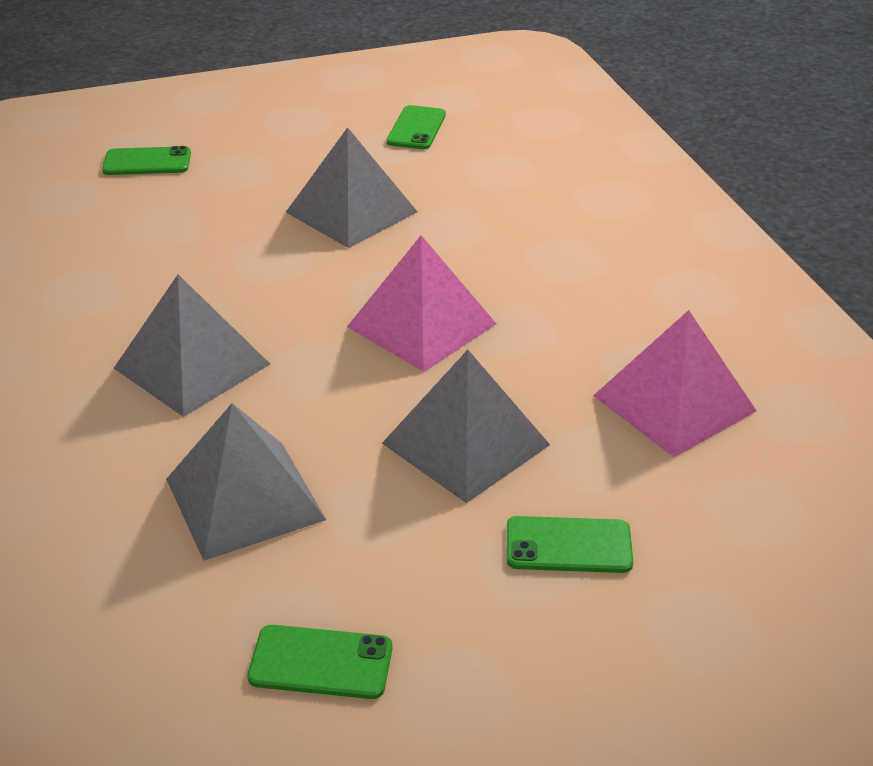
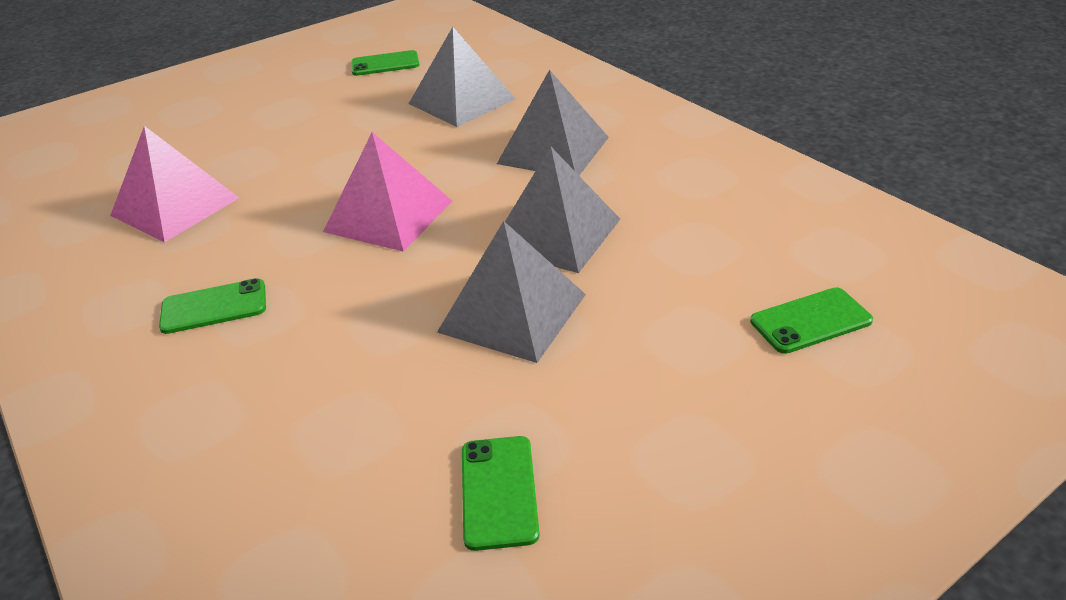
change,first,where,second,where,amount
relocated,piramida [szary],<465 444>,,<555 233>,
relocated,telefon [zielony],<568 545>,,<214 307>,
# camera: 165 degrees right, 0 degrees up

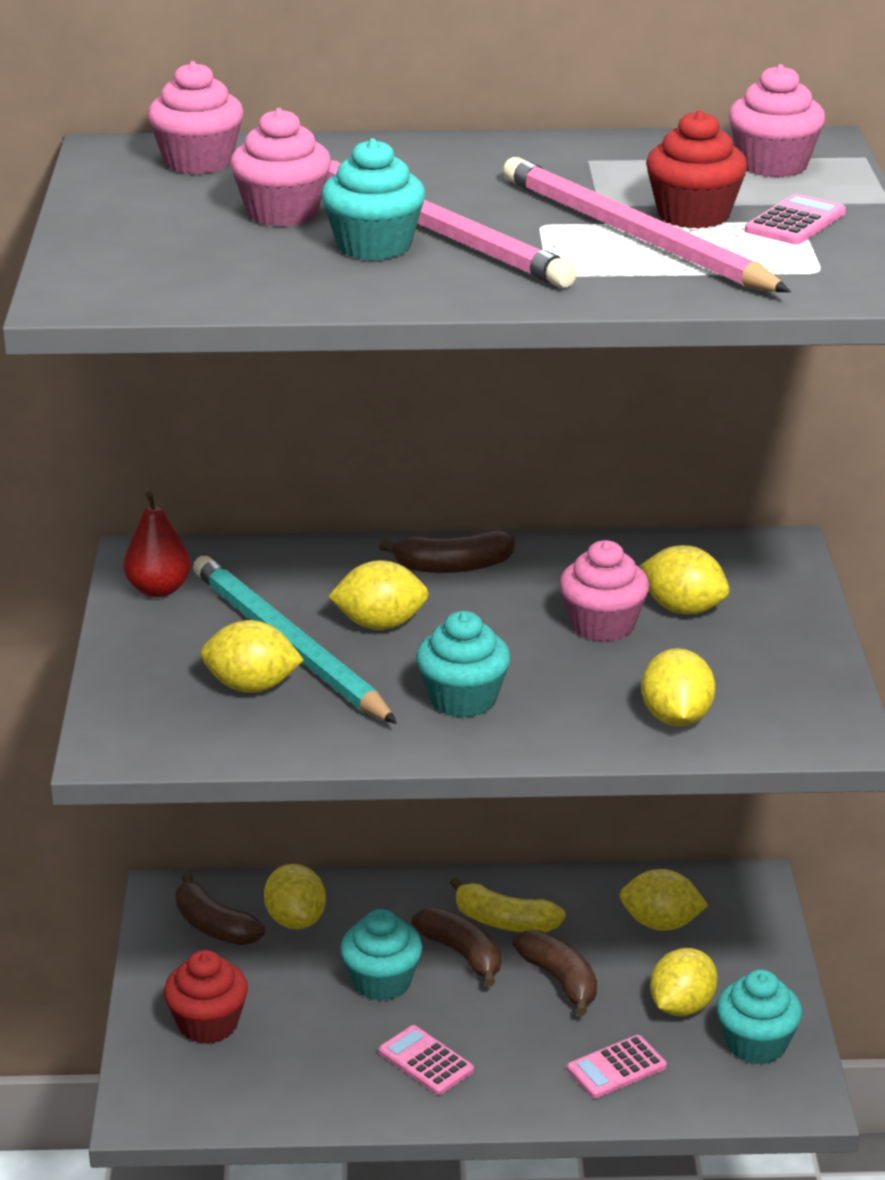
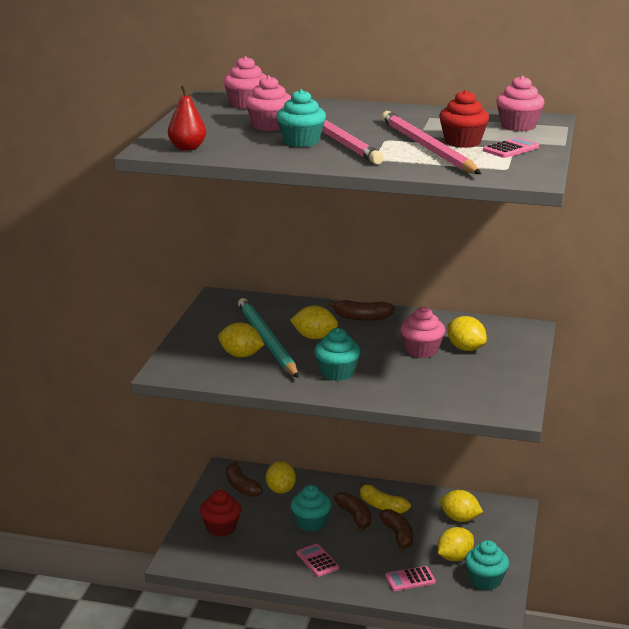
change,first,where,second,where,amount
relocated,gruszka [czerwony],<158 589>,,<187 148>,
missing,cytryna [żółty],<676 718>,,,
# camera: 15 degrees right, 5 degrees down

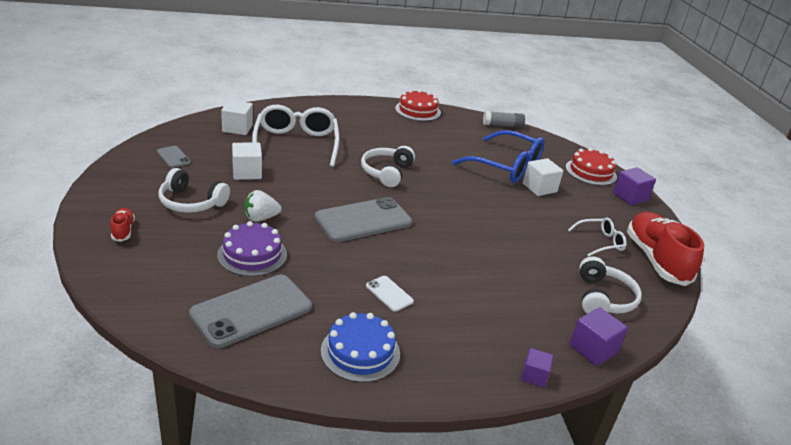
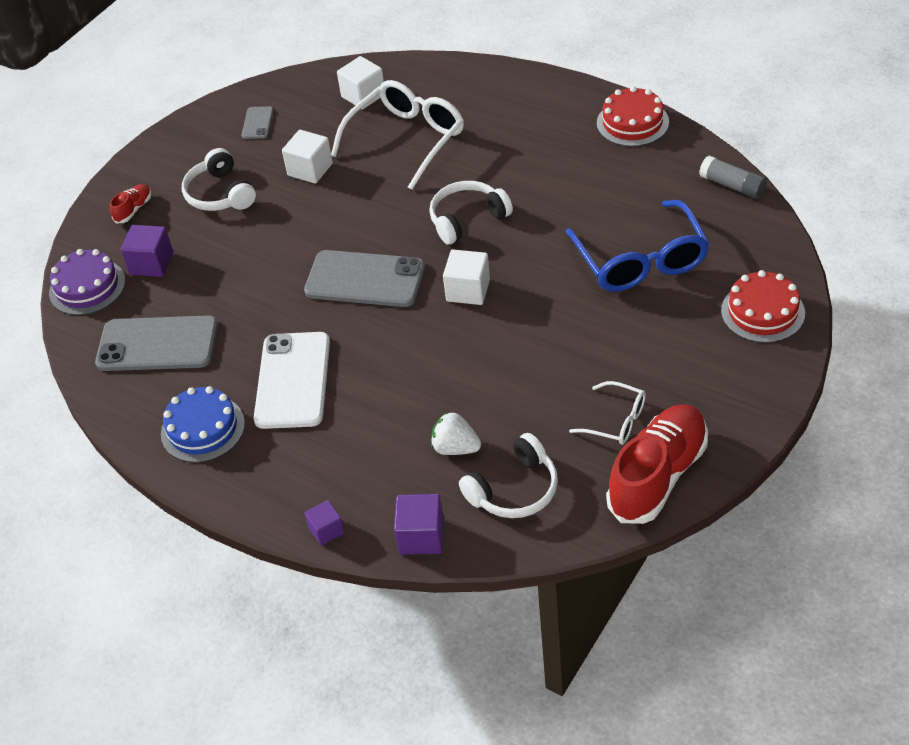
change,first,where,second,where,amount
relocated,tort [fioletowy],<252 254>,,<87 287>,
relocated,truskawka [biały],<261 218>,,<455 448>,
size,telefon [biały],<389 293>,,<293 380>,x2.14
relocated,sześcian [biały],<539 188>,,<468 290>,
relocated,sześcian [fioletowy],<630 197>,,<151 263>,
# camera: 50 degrees right, 15 degrees up

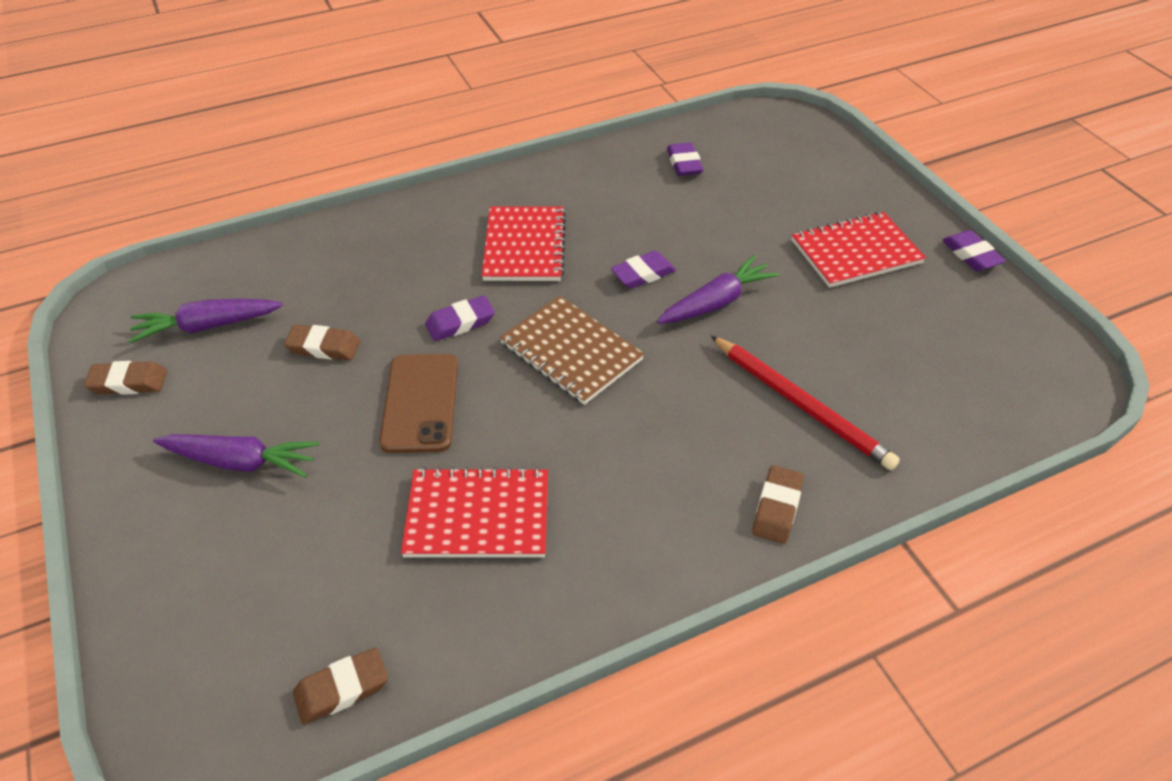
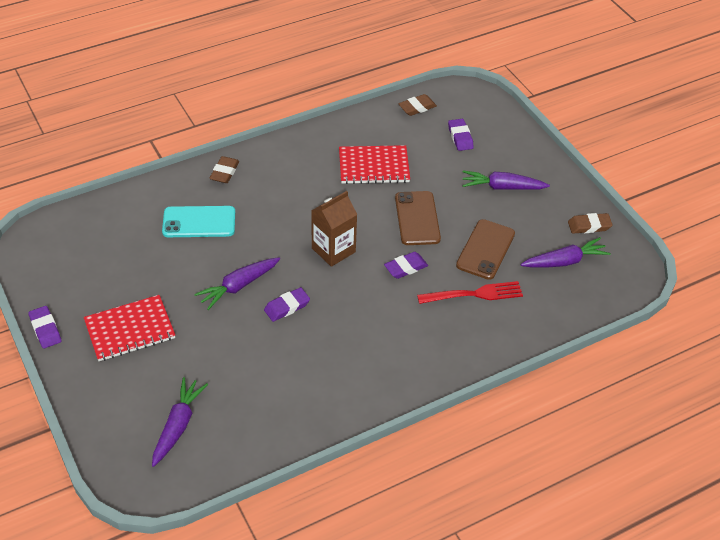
change,first,where,second,where,amount
exchanged,gumka do mazania [brązowy],<324 347>,telefon [brązowy],<485 249>,
missing,zeszyt [czerwony],<524 246>,,,
exchanged,zeszyt [brązowy],<571 352>,karton mleka [brązowy],<333 250>,
relocated,gumka do mazania [fioletowy],<684 163>,,<460 137>,
exchanged,ołówek [czerwony],<801 404>,telefon [turkusowy],<199 222>,
appeared,,,marchewka [fioletowy],<178 425>,
appeared,,,widelec [czerwony],<474 294>,
# camera: 175 degrees right, 0 degrees up

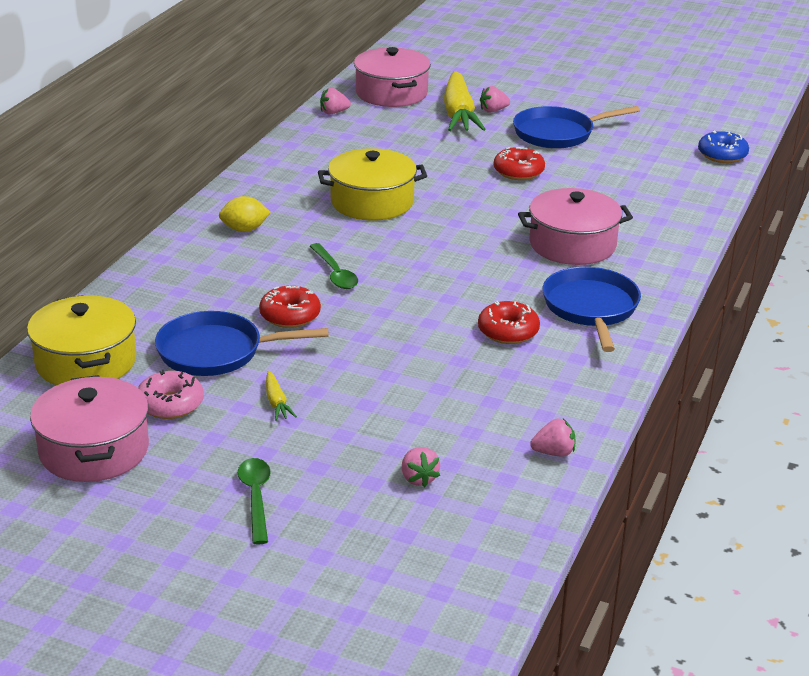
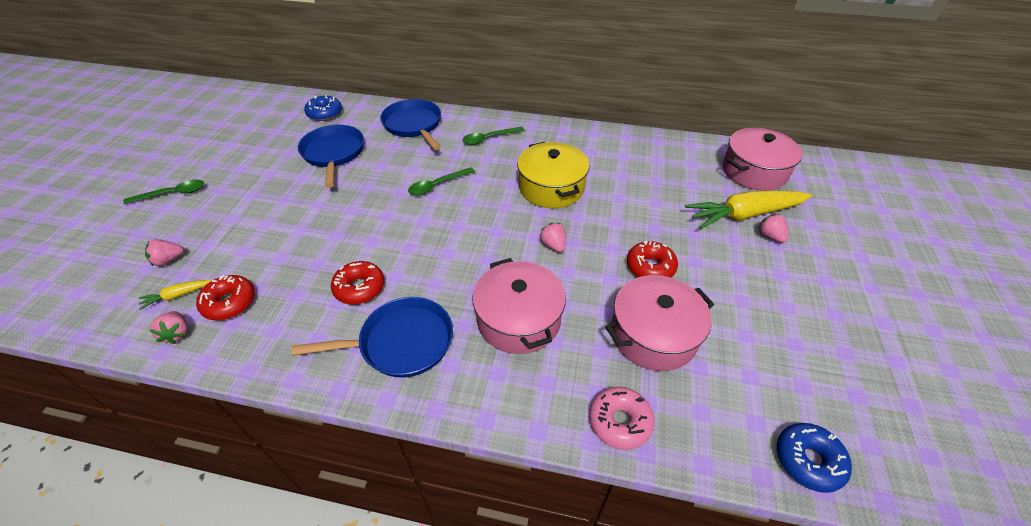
change,first,where,second,where,amount
exchanged,garnek [żółty],<86 362>,donut [niebieski],<325 113>,
relocated,garnek [różowy],<94 450>,,<653 335>,
relocated,donut [różowy],<170 404>,,<619 422>,
exchanged,cytryna [żółty],<244 229>,łyżka [zielony],<489 138>,
relocated,donut [czerwony],<290 315>,,<229 303>,
relocated,marchewka [żółty],<276 402>,,<177 296>,
relocated,truskawka [różowy],<334 112>,,<553 245>,
relocated,patelnia [niebieski],<558 133>,,<414 125>,
# camera: 80 degrees right, 15 degrees up

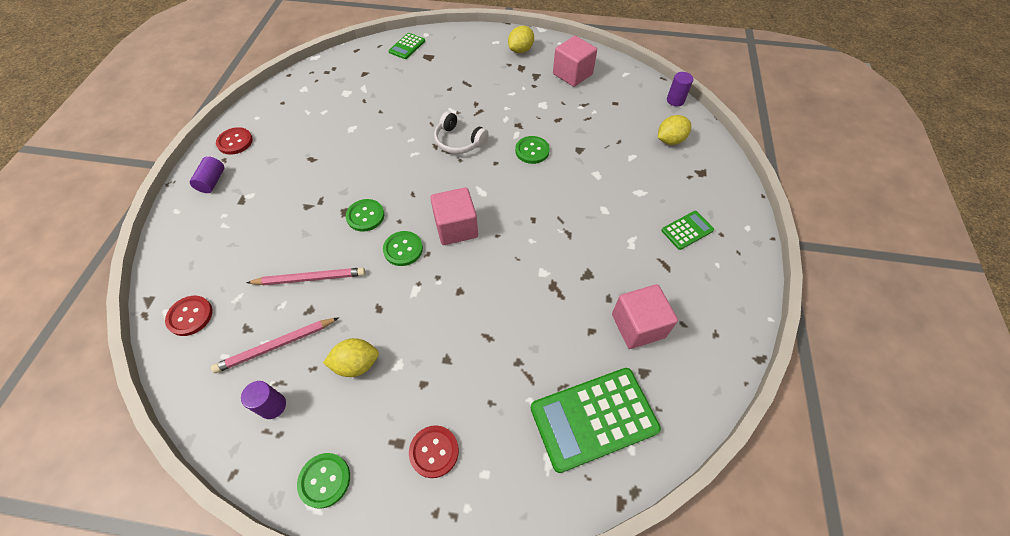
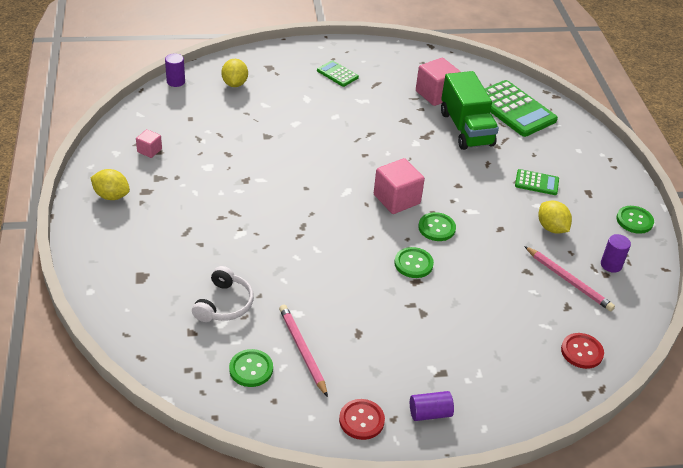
change,first,where,second,where,amount
relocated,ołówek [różowy],<310 278>,,<302 350>,
relocated,kalkulator [zielony],<407 46>,,<536 183>,
missing,guzik [czerwony],<434 451>,,,
relocated,słuchawki [biały],<459 141>,,<224 304>,
relocated,guzik [zielony],<532 151>,,<251 369>,
size,sześcian [różowy],<572 74>,,<149 150>,x0.53
spun,cytryna [żółty],<670 140>,,<234 84>,45 degrees clockwise
appeared,,,ciężarówka [zielony],<466 129>,
# camera: 110 degrees left, 15 degrees down

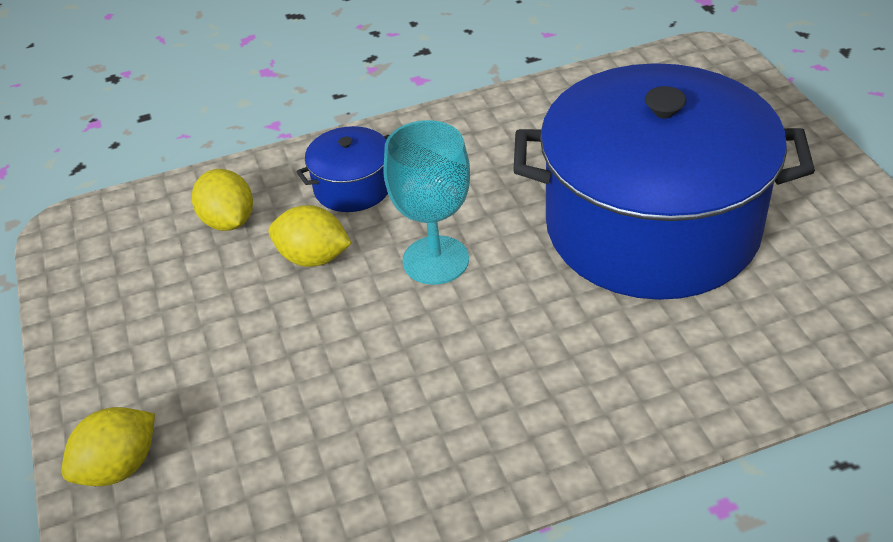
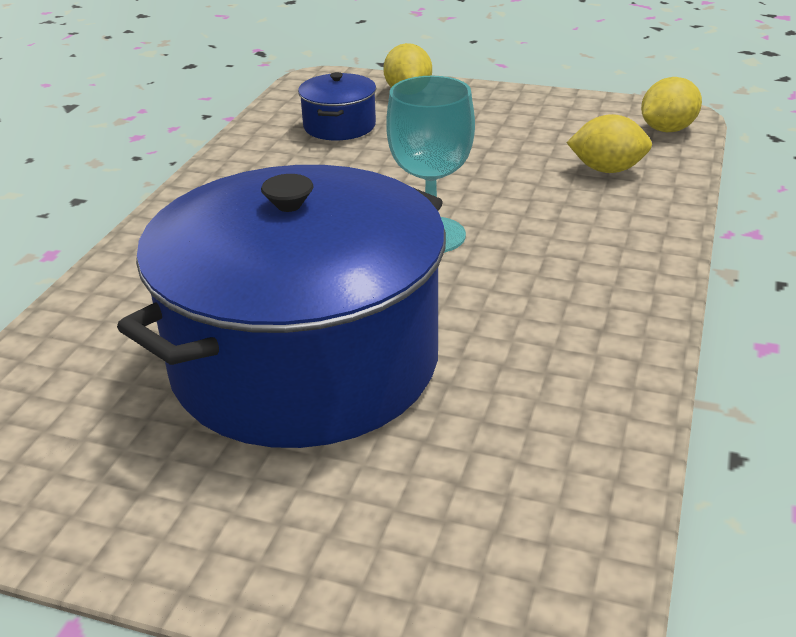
change,first,where,second,where,amount
relocated,cytryna [żółty],<313 258>,,<667 129>,
relocated,garnek [niebieski],<353 187>,,<339 126>,
# camera: 125 degrees right, 10 degrees down

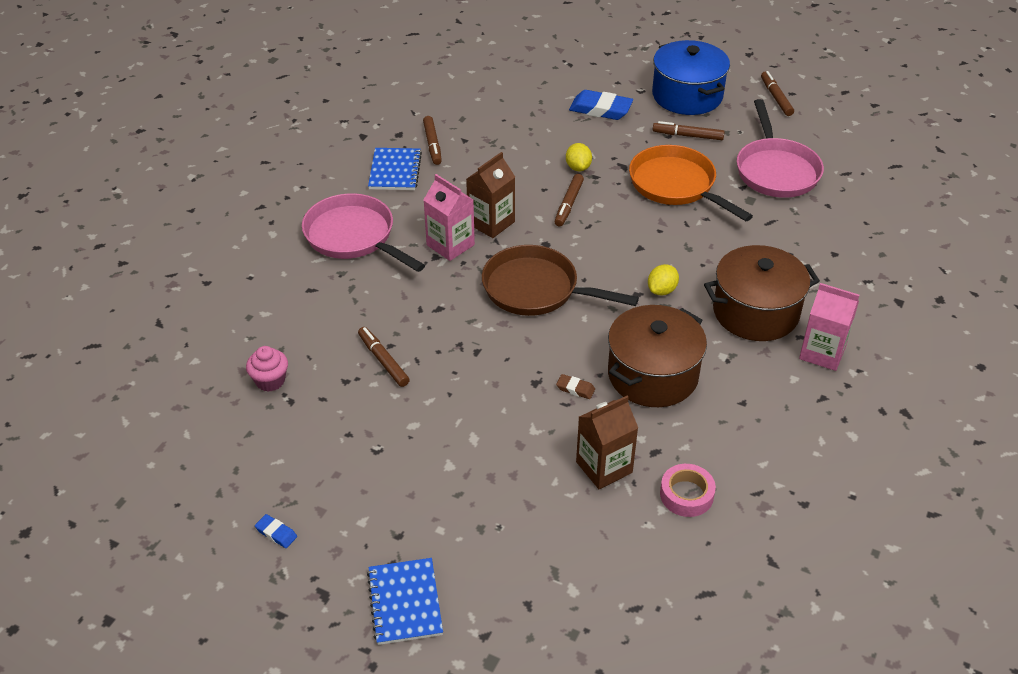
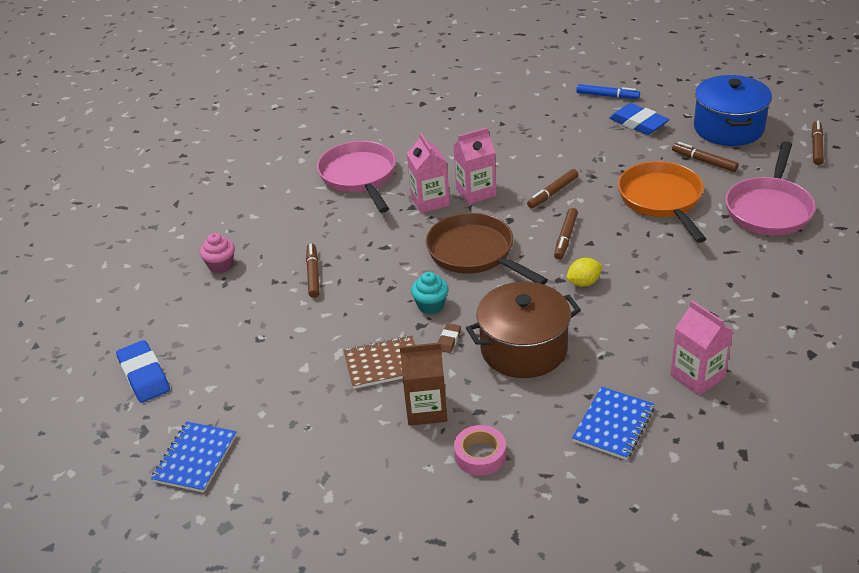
change,first,where,second,where,amount
size,gumka do mazania [niebieski],<276 533>,,<144 375>,x2.08
relocated,zeszyt [niebieski],<395 171>,,<613 425>,
relocated,flamaster [brązowy],<432 144>,,<566 238>,
colour,karton mleka [brązowy],<491 223>,karton mleka [różowy],<476 192>,
spun,gumka do mazania [brązowy],<575 389>,,<449 340>,60 degrees clockwise
missing,cytryna [żółty],<578 167>,,,
missing,garnek [brązowy],<755 312>,,,
appeared,,,zeszyt [brązowy],<383 364>,
appeared,,,muffinka [turkusowy],<431 305>,
appeared,,,flamaster [niebieski],<607 96>,
# camera: 30 degrees right, 5 degrees down

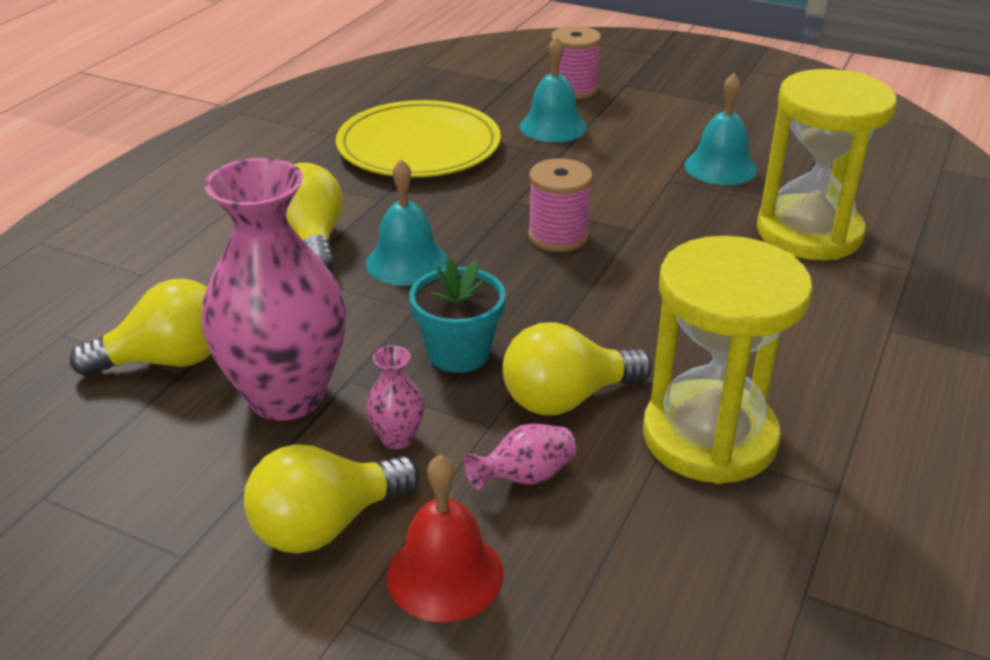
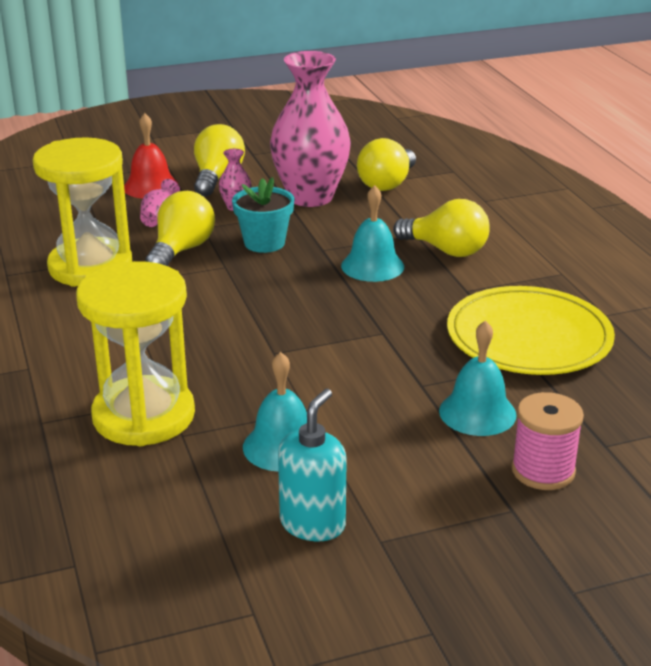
change,first,where,second,where,amount
missing,szpulka [różowy],<558 236>,,,
appeared,,,dozownik mydła [turkusowy],<313 524>,
# camera: 135 degrees right, 5 degrees down

